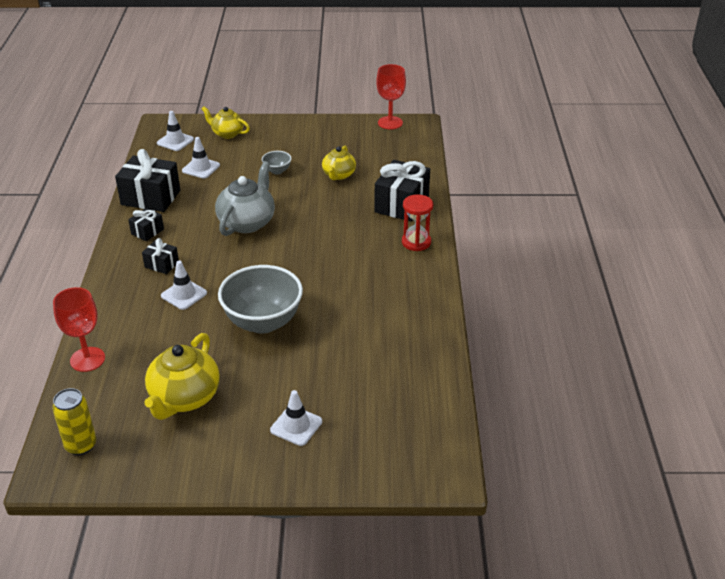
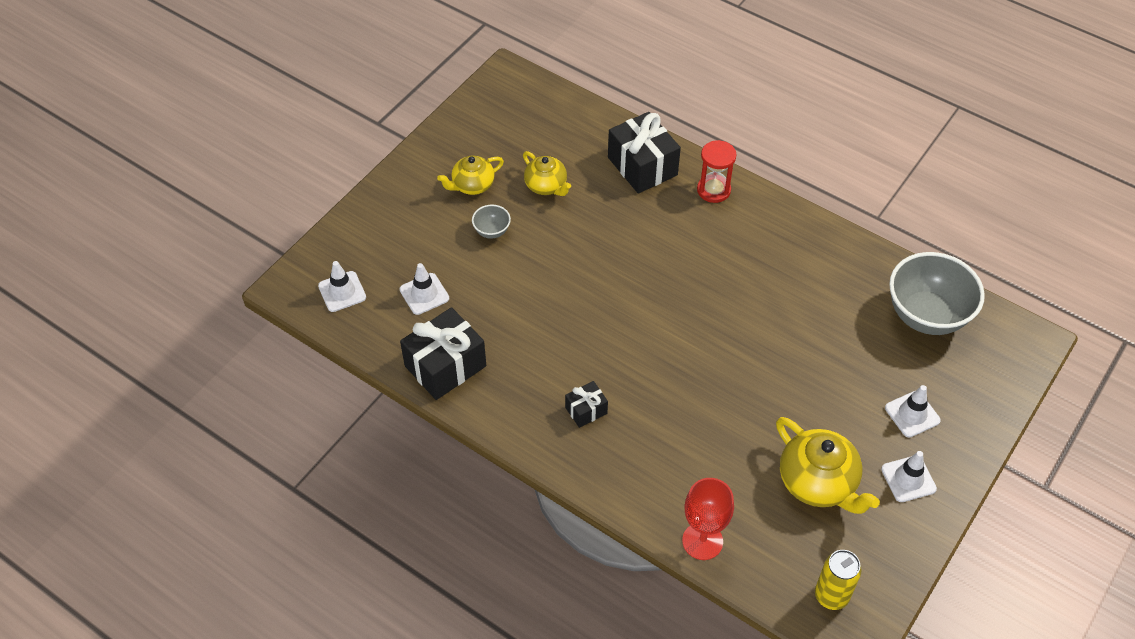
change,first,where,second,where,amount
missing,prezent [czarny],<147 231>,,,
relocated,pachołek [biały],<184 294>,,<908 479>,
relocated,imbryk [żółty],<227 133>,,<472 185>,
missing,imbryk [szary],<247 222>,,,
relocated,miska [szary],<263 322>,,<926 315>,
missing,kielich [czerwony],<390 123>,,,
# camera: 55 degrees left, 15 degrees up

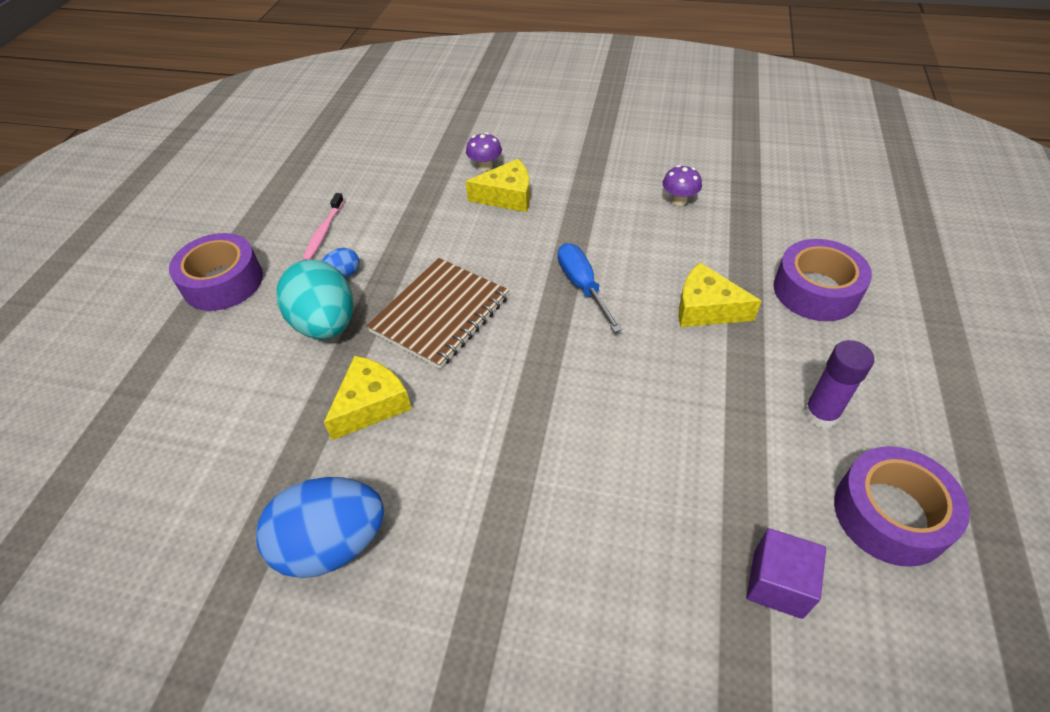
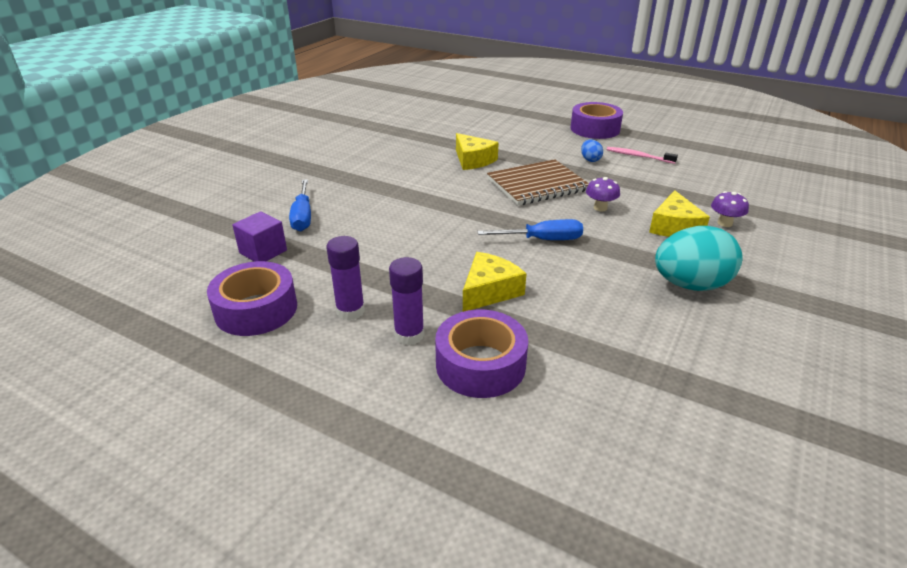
change,first,where,second,where,amount
missing,jajko [niebieski],<332 544>,,,
relocated,jajko [turkusowy],<326 324>,,<690 285>,
spun,zeszyt [brązowy],<440 314>,,<537 185>,75 degrees counterclockwise
relocated,grzyb [fioletowy],<679 200>,,<600 208>,
appeared,,,śrubokręt [niebieski],<303 216>,
appeared,,,klej w sztyfcie [fioletowy],<409 335>,
# camera: 105 degrees right, 15 degrees down

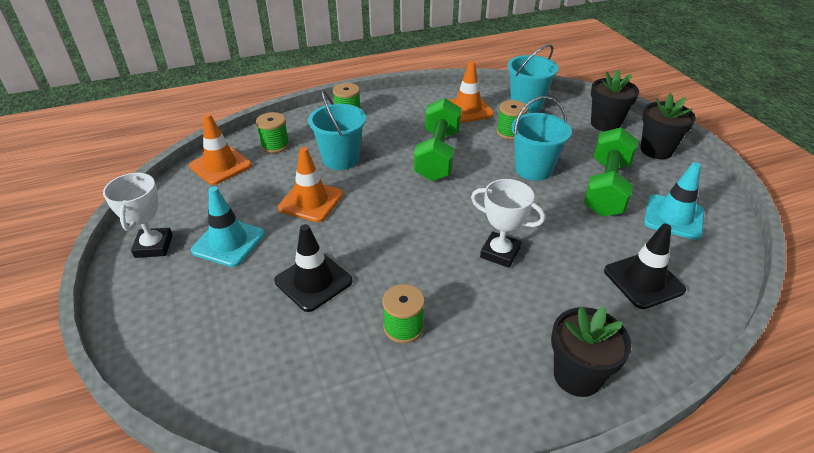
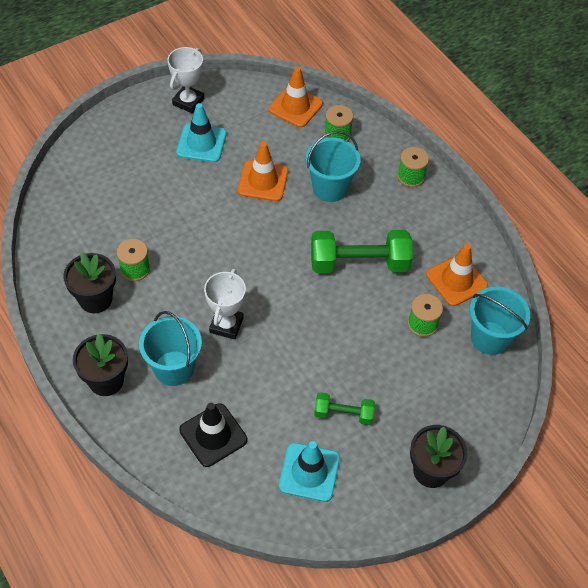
change,first,where,second,where,amount
spun,puchar [biały],<154 246>,,<188 102>,45 degrees counterclockwise
missing,pachołek [czarny],<313 281>,,,
relocated,wiadro [turkusowy],<533 169>,,<174 368>,
size,hantel [zielony],<606 188>,,<343 414>,x0.54
relocated,doniczka [czarny],<605 124>,,<95 299>,
# camera: 75 degrees right, 15 degrees up

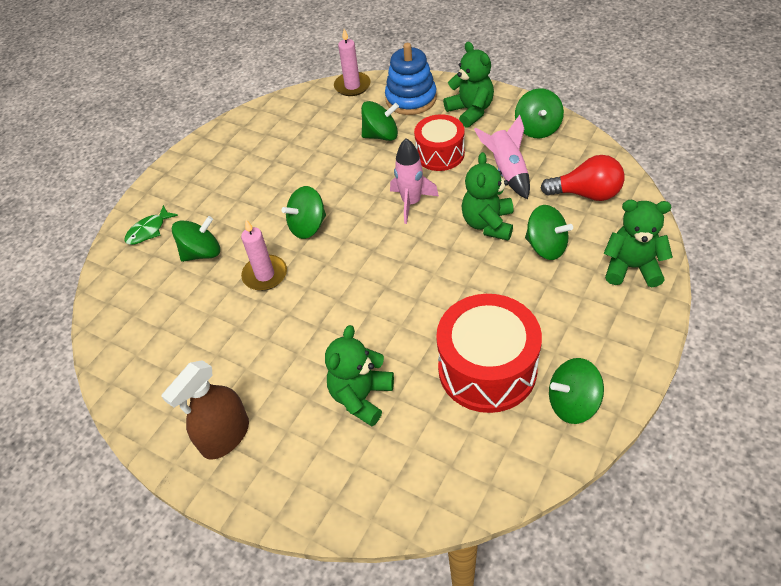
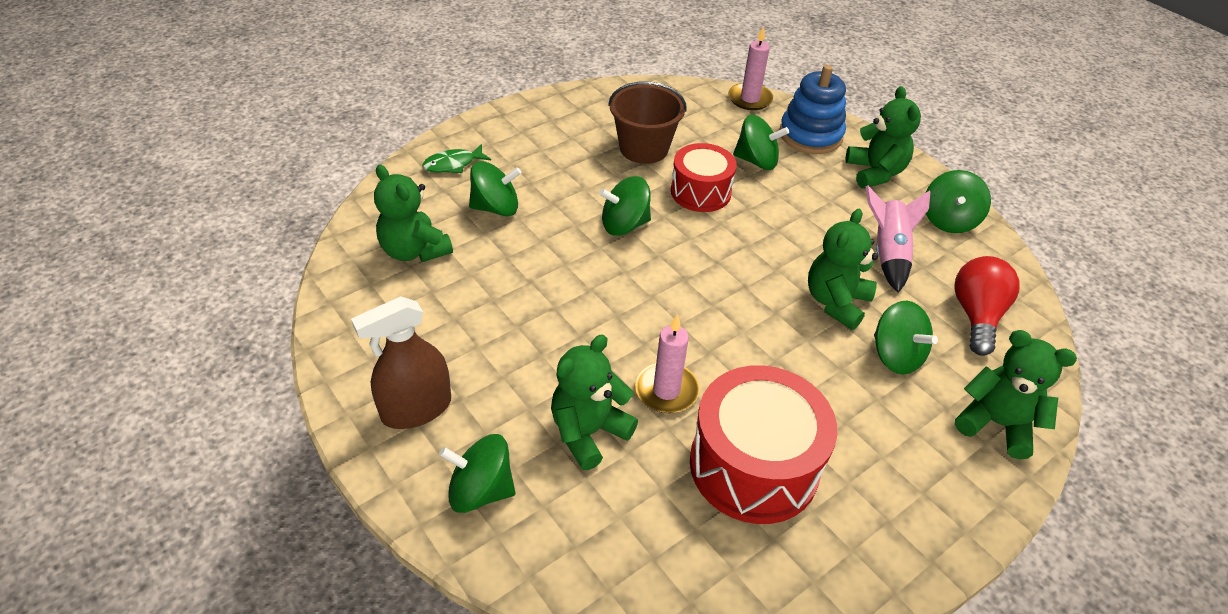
change,first,where,second,where,amount
relocated,świeca [różowy],<265 275>,,<666 390>,
missing,rakieta [różowy],<411 203>,,,
relocated,bęben [czerwony],<440 154>,,<700 192>,
spun,żarówka [czerwony],<586 194>,,<976 316>,105 degrees counterclockwise
relocated,bączek [zielony],<572 403>,,<480 490>,
appeared,,,miś [zielony],<414 251>,
appeared,,,wiadro [brązowy],<644 148>,
# camera: 15 degrees right, 5 degrees down

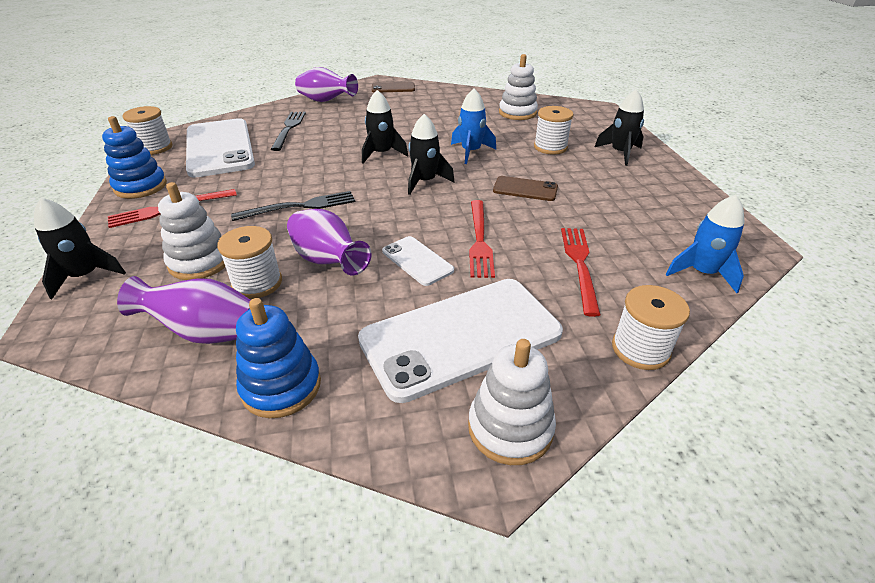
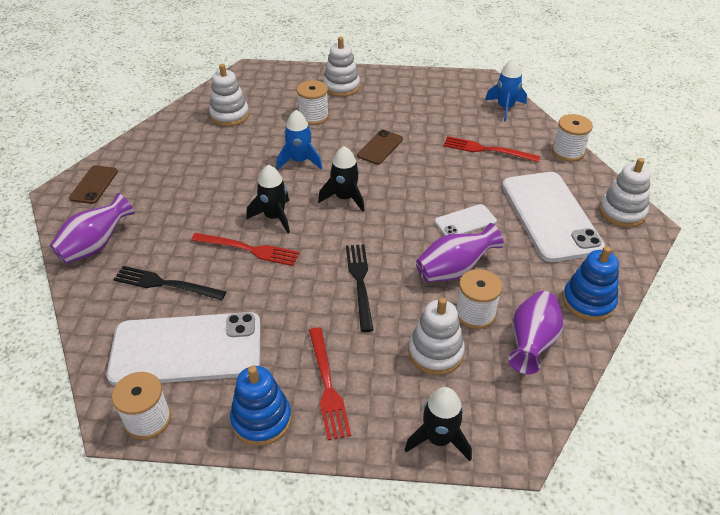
change,first,where,second,where,amount
relocated,widelec [czerwony],<479 240>,,<248 249>,
exchanged,rakieta [czarny],<620 153>,zabawka nakładanka [biały],<341 87>,
# camera: 75 degrees left, 5 degrees up

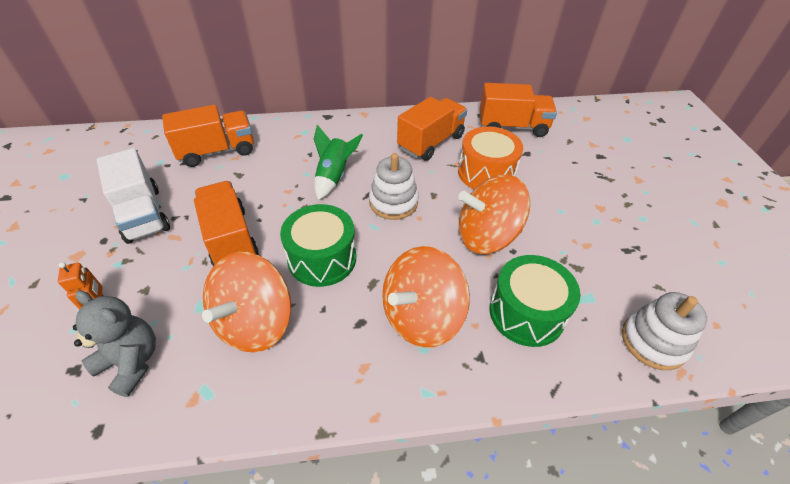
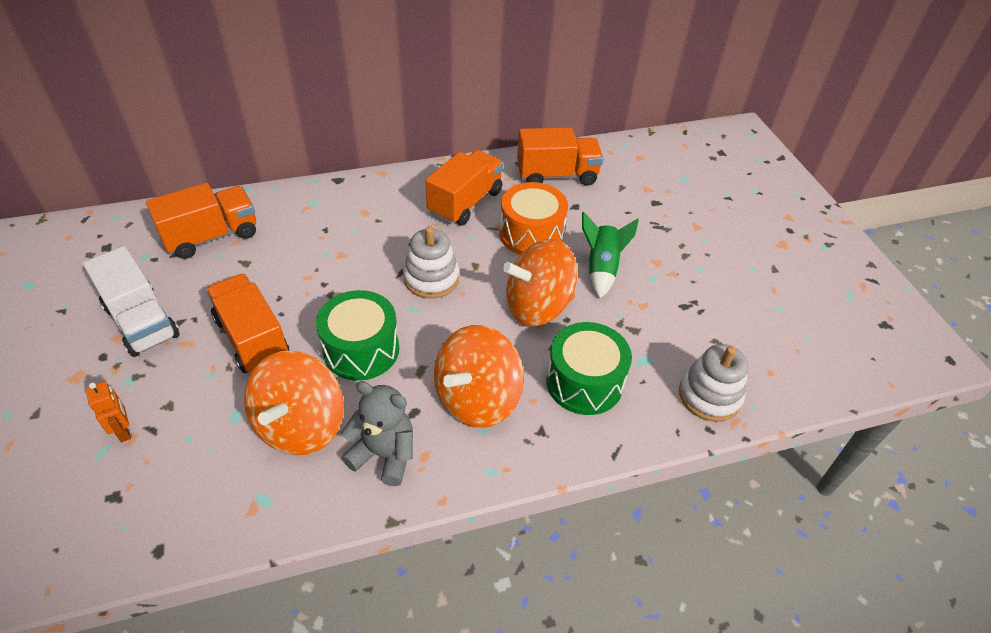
change,first,where,second,where,amount
relocated,miś [szary],<131 362>,,<384 454>,
relocated,rakieta [zielony],<334 176>,,<601 268>,
# camera: 10 degrees left, 0 degrees up

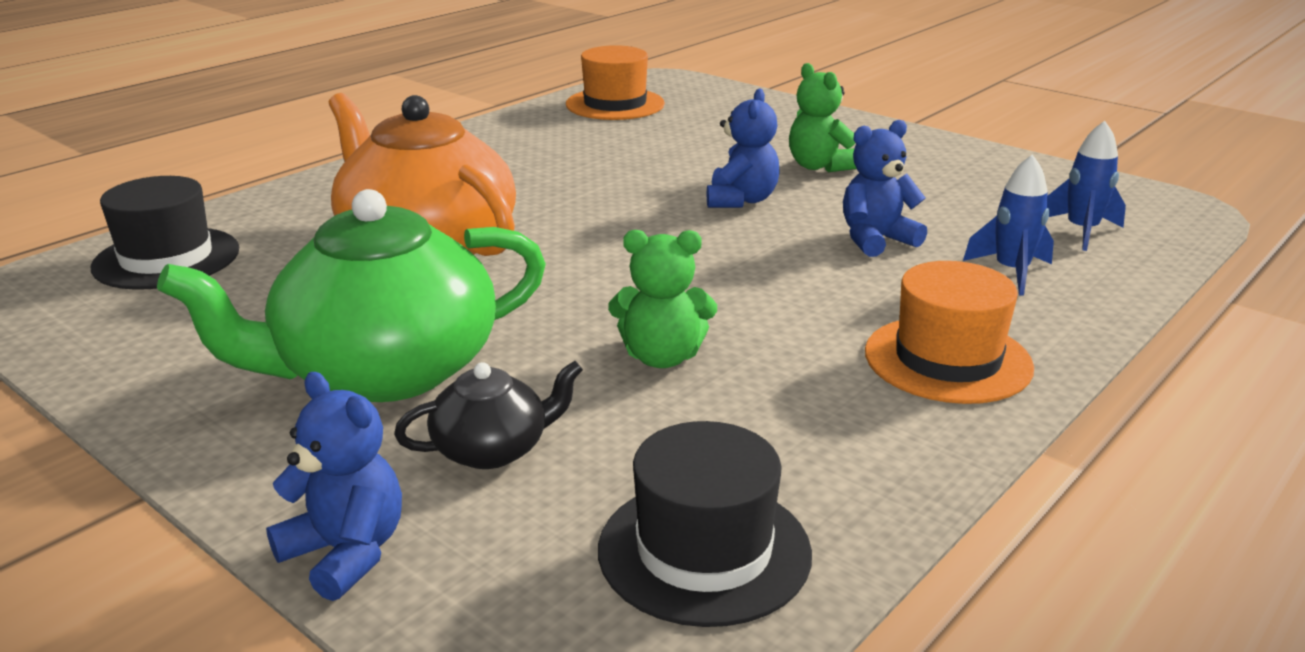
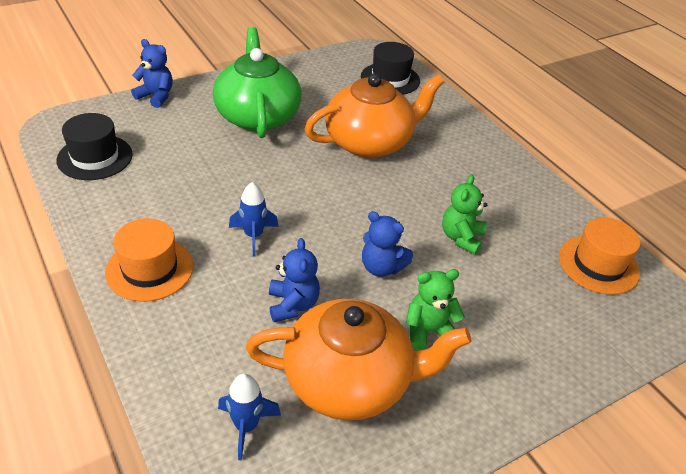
change,first,where,second,where,amount
spun,miś [niebieski],<346 553>,,<156 96>,120 degrees counterclockwise
missing,imbryk [czarny],<493 449>,,,
relocated,miś [zielony],<662 357>,,<461 238>,
relocated,rakieta [niebieski],<1011 272>,,<253 236>,
appeared,,,imbryk [pomarańczowy],<350 381>,
# camera: 105 degrees right, 15 degrees up

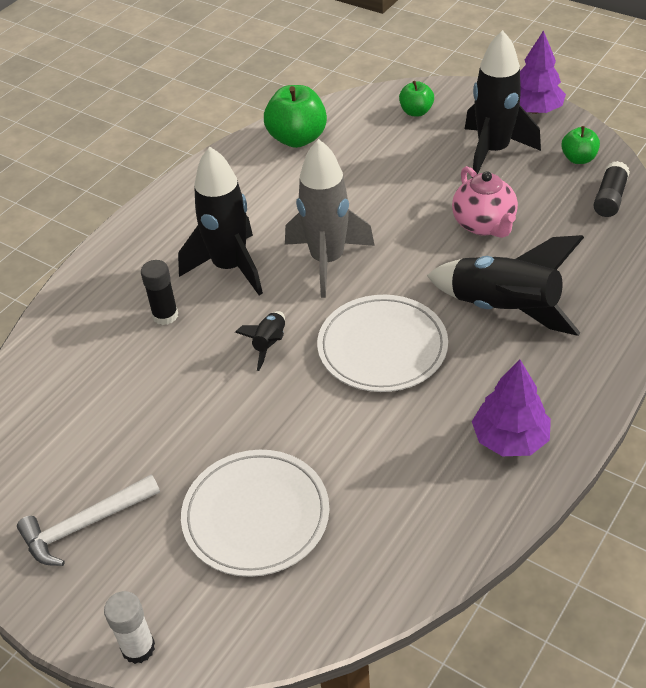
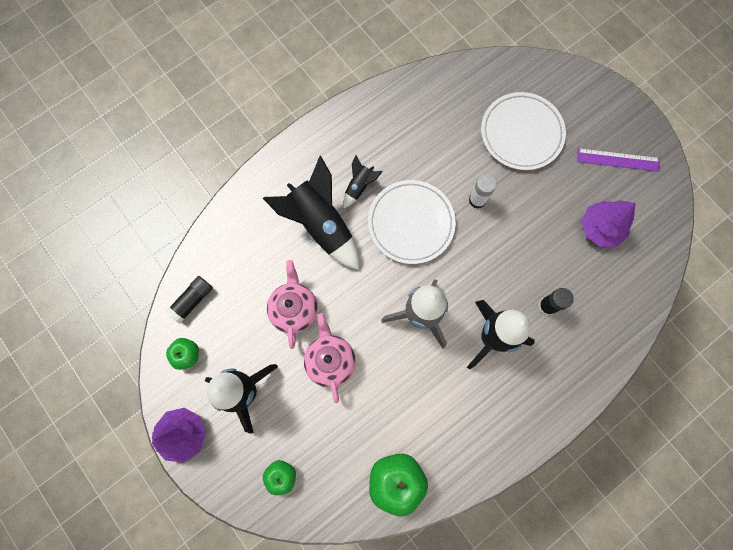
change,first,where,second,where,amount
exchanged,młotek [biały],<84 525>,linijka [fioletowy],<618 160>,
relocated,klej w sztyfcie [biały],<138 648>,,<477 200>,
relocated,rakieta [czarny],<269 344>,,<359 186>,
relocated,drzewko [fioletowy],<510 439>,,<600 228>,
appeared,,,imbryk [różowy],<330 360>,
# camera: 165 degrees left, 30 degrees up

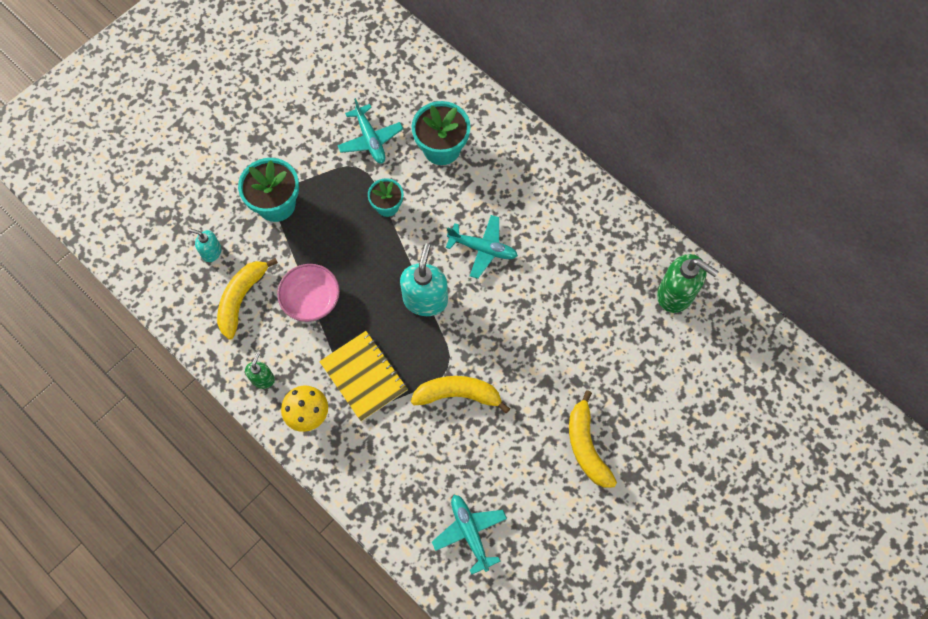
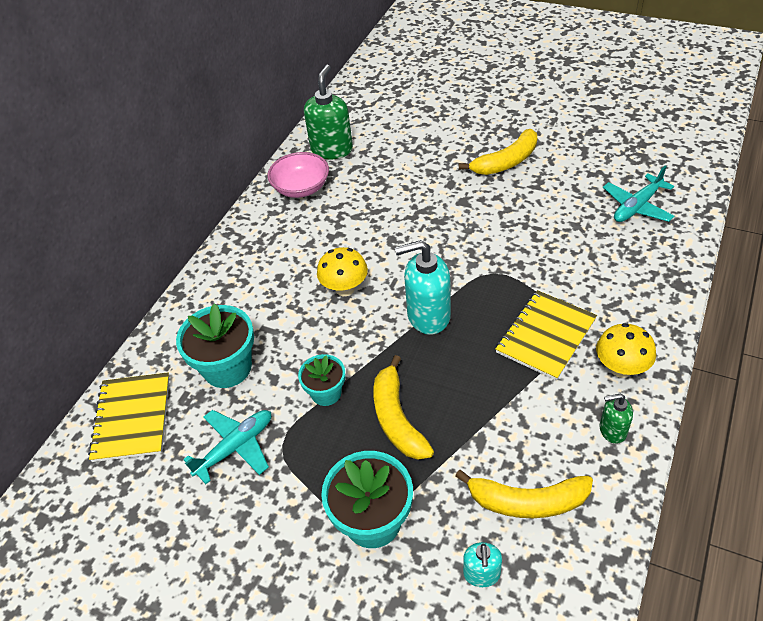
change,first,where,second,where,amount
relocated,miska [różowy],<311 299>,,<301 188>,
relocated,banan [żółty],<458 394>,,<397 418>,
exchanged,samolot [turkusowy],<483 249>,grzyb [żółty],<345 289>,
appeared,,,zeszyt [żółty],<132 418>,
# camera: 105 degrees left, 20 degrees down

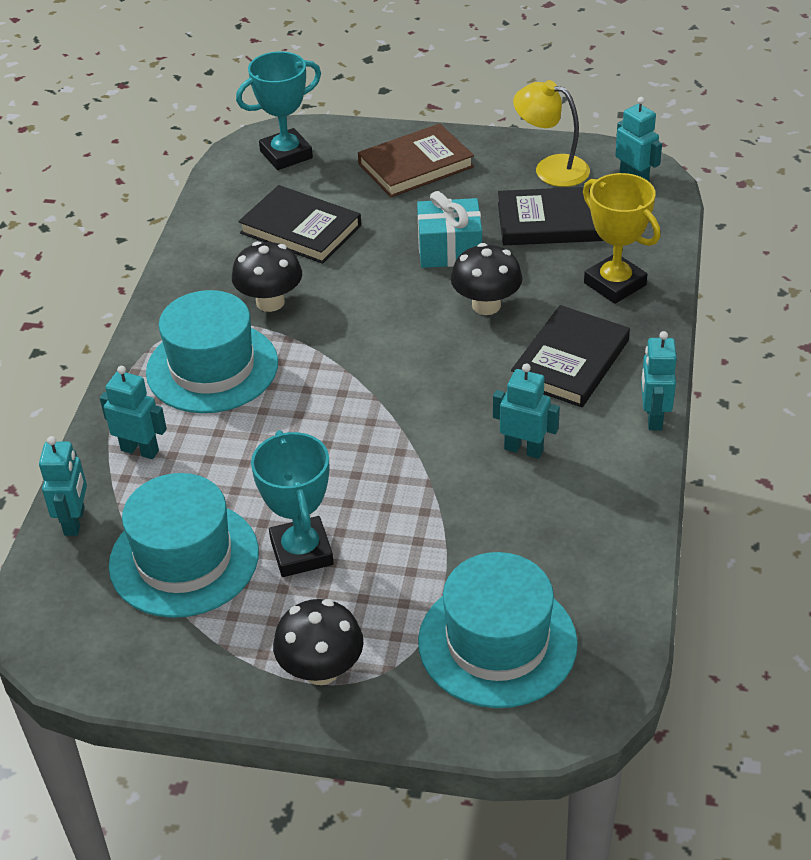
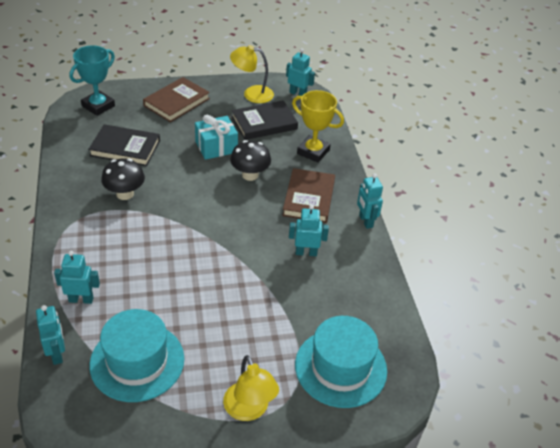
change,first,where,second,where,amount
missing,kapelusz [turkusowy],<212 367>,,,
missing,puchar [turkusowy],<301 552>,,,
exchanged,grzyb [czarny],<321 670>,lampka [żółty],<249 410>,
colour,książka [czarny],<570 361>,książka [brązowy],<309 198>,
# camera: 25 degrees left, 0 degrees up

